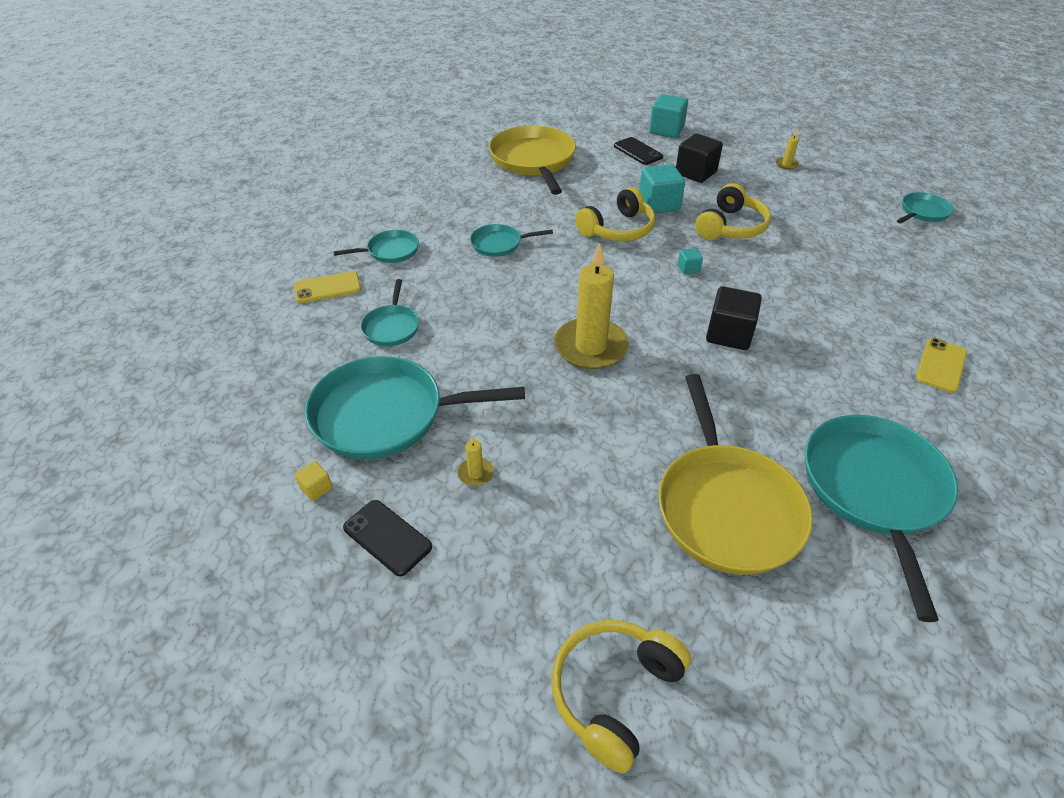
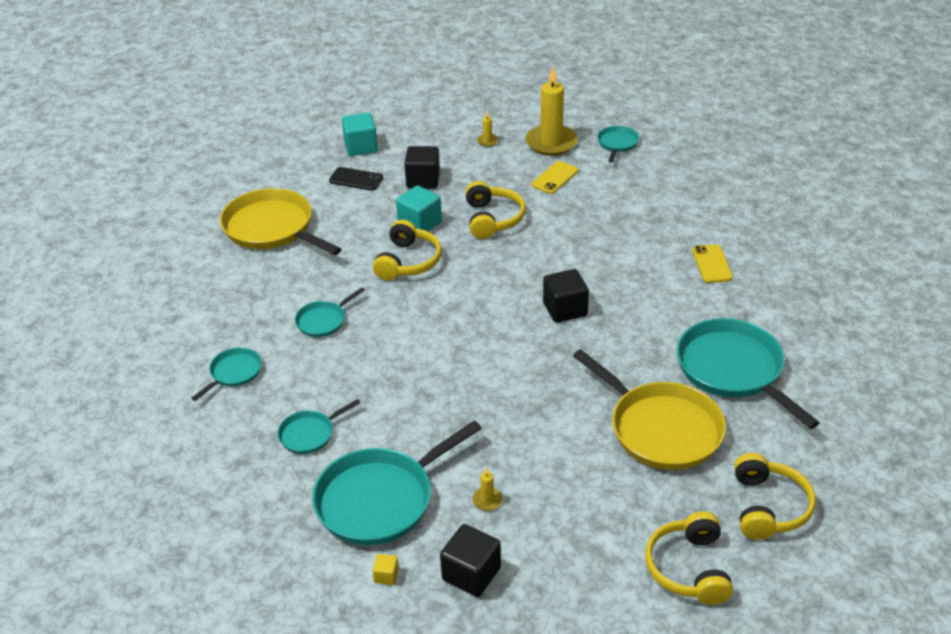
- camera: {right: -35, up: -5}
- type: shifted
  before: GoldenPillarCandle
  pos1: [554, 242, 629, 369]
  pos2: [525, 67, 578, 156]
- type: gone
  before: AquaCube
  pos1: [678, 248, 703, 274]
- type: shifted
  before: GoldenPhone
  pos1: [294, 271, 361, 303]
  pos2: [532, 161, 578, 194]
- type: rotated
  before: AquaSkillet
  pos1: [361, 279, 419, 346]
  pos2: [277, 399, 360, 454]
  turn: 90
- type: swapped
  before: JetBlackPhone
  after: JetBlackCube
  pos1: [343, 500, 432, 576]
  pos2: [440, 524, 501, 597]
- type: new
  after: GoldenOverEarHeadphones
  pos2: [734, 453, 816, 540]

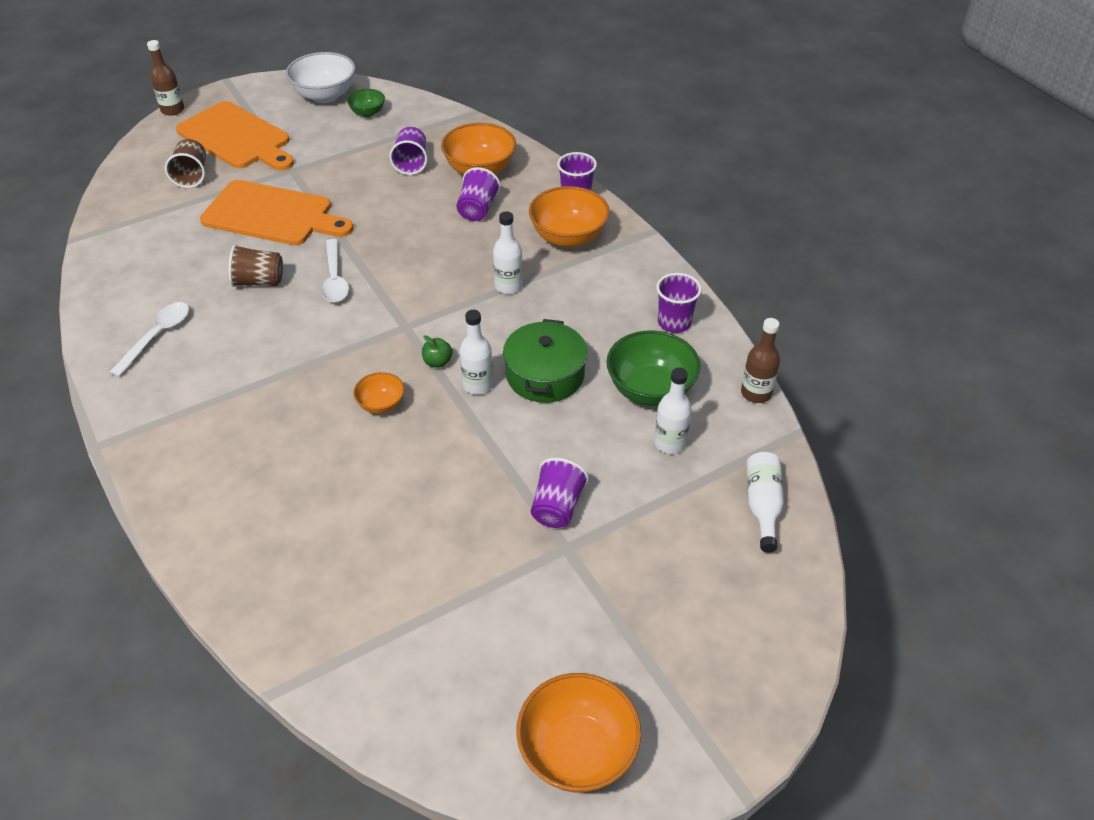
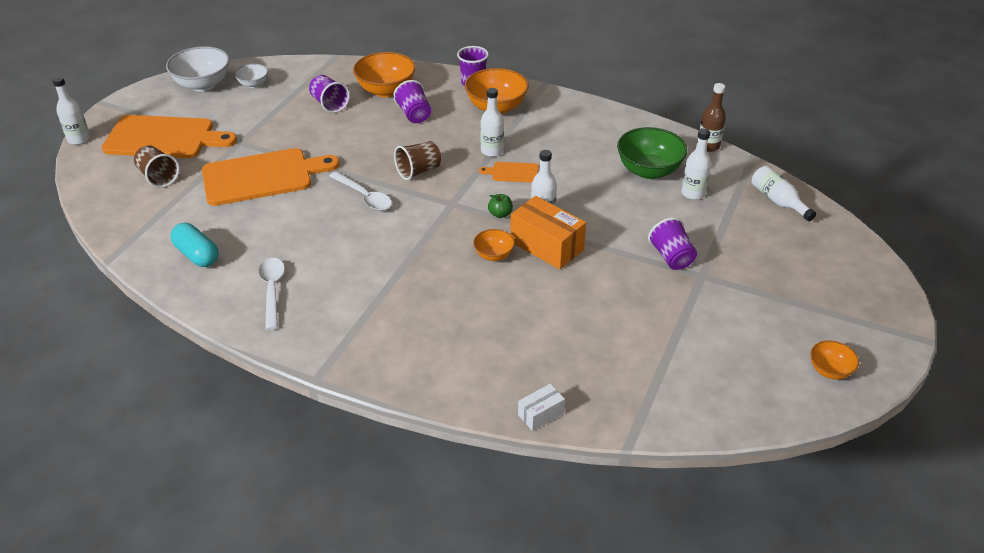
- camera: {right: -35, up: -5}
- type: repainted
  before: RussetDrinkBottle
  after: SnowWhiteDrinkBottle
  pos1: [147, 40, 184, 116]
  pos2: [52, 76, 90, 145]
- type: repainted
  before: EmeraldServingBowl
  after: SnowWhiteServingBowl
  pos1: [347, 89, 385, 117]
  pos2: [234, 64, 268, 88]
- type: shifted
  before: RussetBeaker
  pos1: [229, 244, 283, 287]
  pos2: [394, 141, 441, 180]
- type: gone
  before: PurpleBeaker
  pos1: [656, 273, 702, 333]
- type: gone
  before: EmeraldPot
  pos1: [503, 319, 588, 403]
- type: scaled
  before: BrightOrangeServingBowl
  pos1: [516, 673, 641, 792]
  pos2: [810, 341, 859, 380]
  scale: 0.54
- type: new
  after: BrightOrangeCuttingBoard
  pos2: [479, 162, 539, 183]
- type: new
  after: BrightOrangeBox
  pos2: [510, 196, 586, 270]
- type: new
  after: AquaCapsule
  pos2: [171, 223, 219, 267]
- type: new
  after: SnowWhiteBox
  pos2: [518, 384, 565, 431]

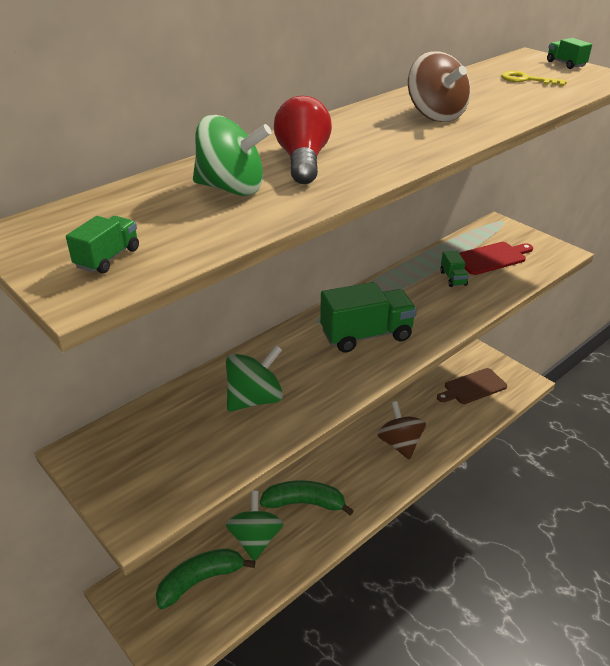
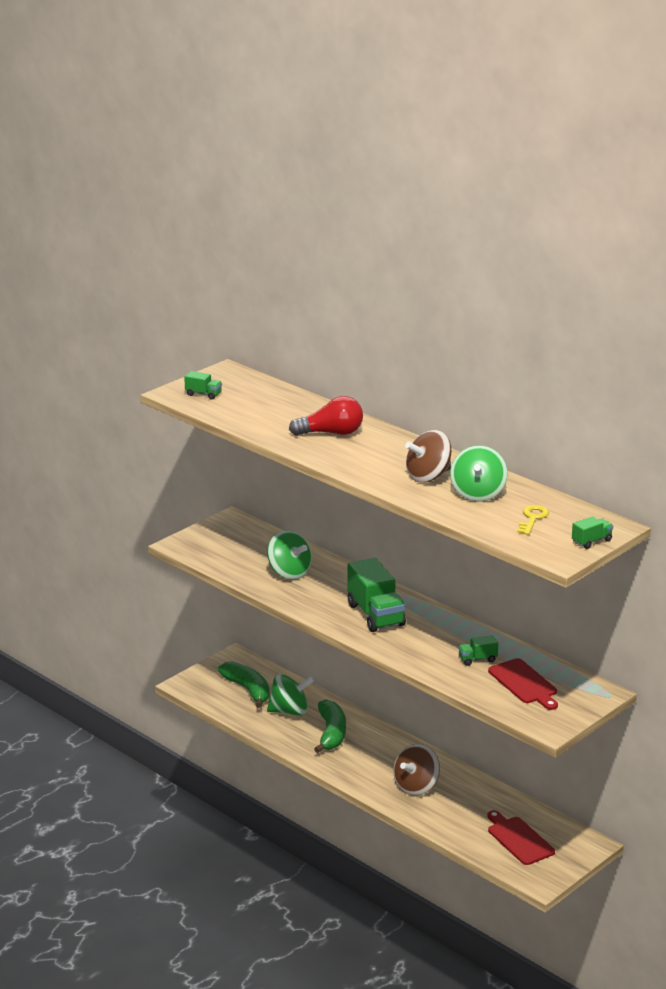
- camera: {right: 85, up: -10}
- type: shifted
  before: EmeraldSpinningTop
  pos1: [193, 115, 272, 196]
  pos2: [450, 445, 508, 502]
- type: repainted
  before: RussetCuttingBoard
  after: RedCuttingBoard
  pos1: [437, 368, 507, 404]
  pos2: [487, 810, 555, 865]
- type: rotated
  before: RussetSpinningTop
  pos1: [377, 401, 426, 460]
  pos2: [393, 744, 440, 796]
  turn: 150

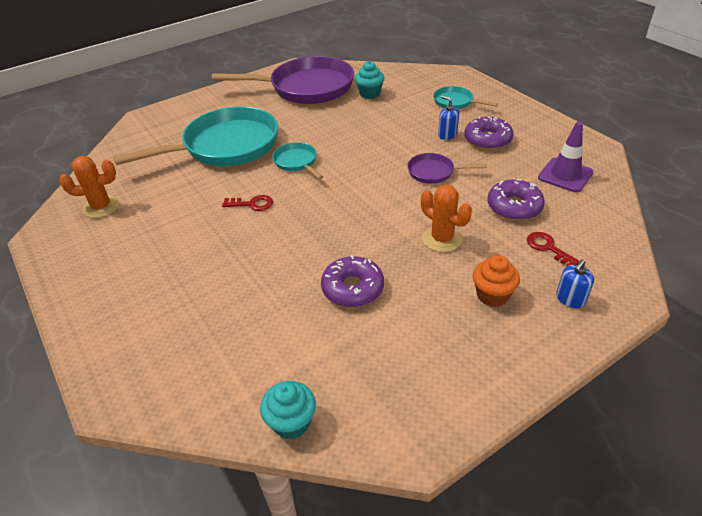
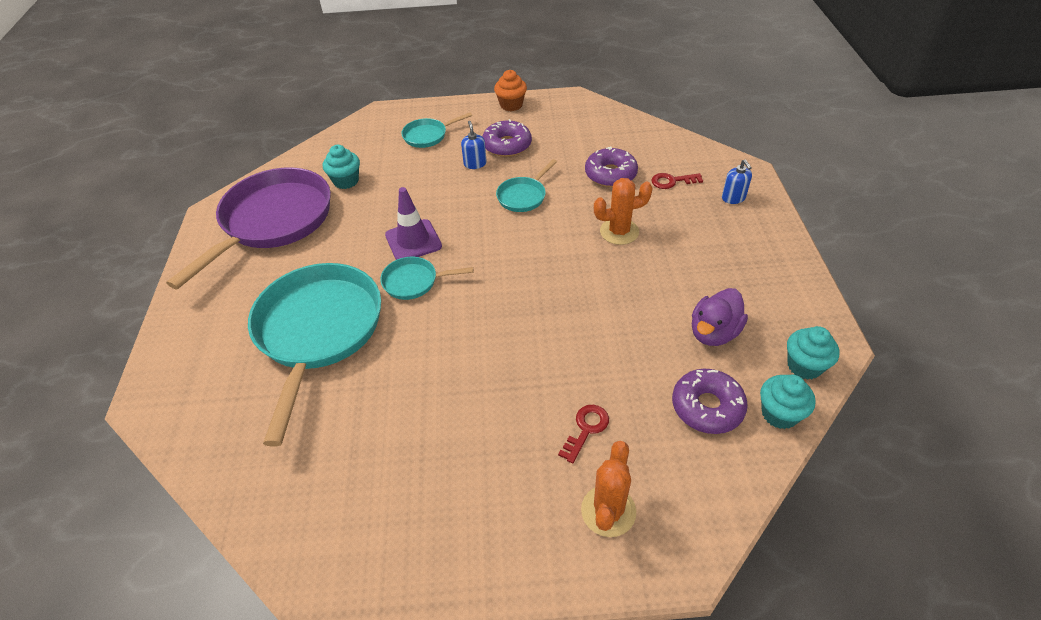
- camera: {right: -60, up: 5}
- type: rotated
  before: BlueSoapPump
  pos1: [438, 96, 459, 140]
  pos2: [461, 121, 487, 169]
  turn: 90
- type: shifted
  before: PurpleSafetyCone
  pos1: [538, 122, 593, 192]
  pos2: [385, 187, 442, 260]
- type: repainted
  before: PurpleSkillet
  after: AquaSkillet
  pos1: [407, 153, 487, 184]
  pos2: [496, 159, 557, 212]
- type: shifted
  before: BrightOrangeSaguaroCactus
  pos1: [59, 156, 120, 218]
  pos2: [581, 441, 636, 537]
- type: shifted
  before: RedLatchkey
  pos1: [222, 195, 273, 211]
  pos2: [558, 405, 609, 464]
- type: shifted
  before: PurpleDonut
  pos1: [321, 255, 384, 307]
  pos2: [672, 369, 748, 434]
- type: shifted
  before: BrightOrangeMuffin
  pos1: [473, 255, 520, 307]
  pos2: [494, 70, 527, 111]
- type: new
  after: PurpleToyDuck
  pos2: [692, 288, 748, 346]
- type: new
  after: AquaMuffin
  pos2: [787, 326, 839, 380]

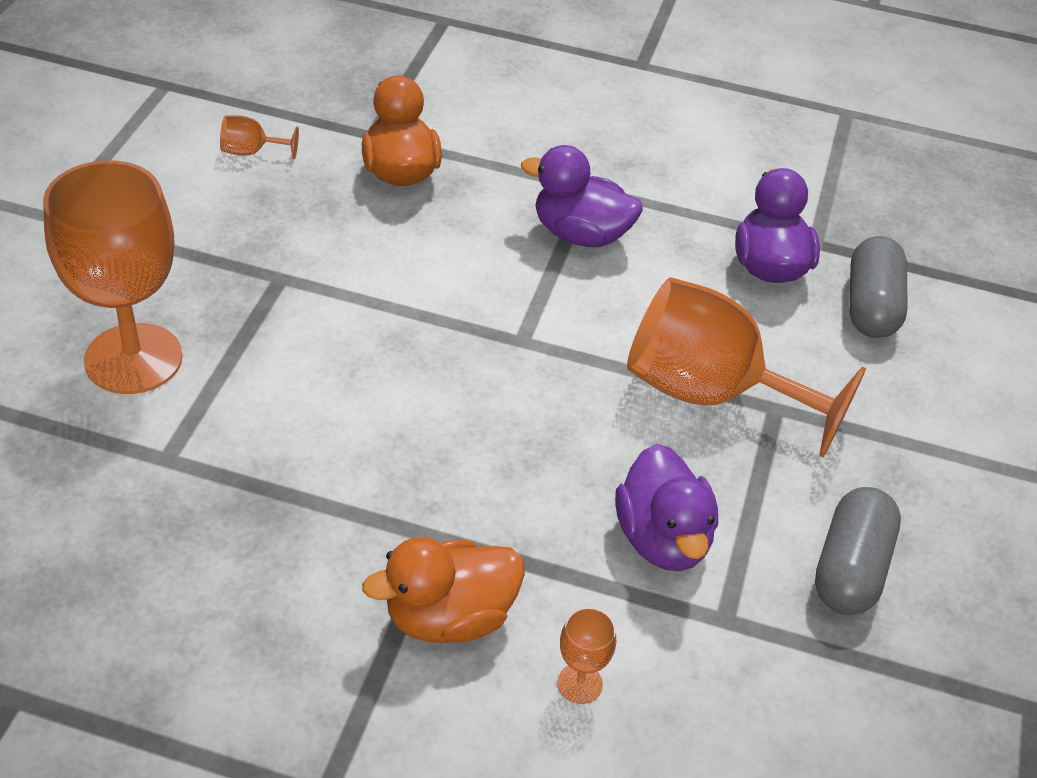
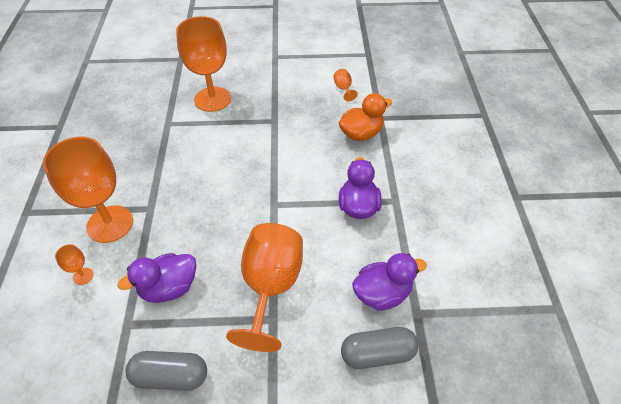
- camera: {right: 75, up: 5}
- type: swapped
  before: BrightOrangeToyDuck
  after: BrightOrangeChalice
  pos1: [362, 537, 525, 643]
  pos2: [43, 137, 133, 243]

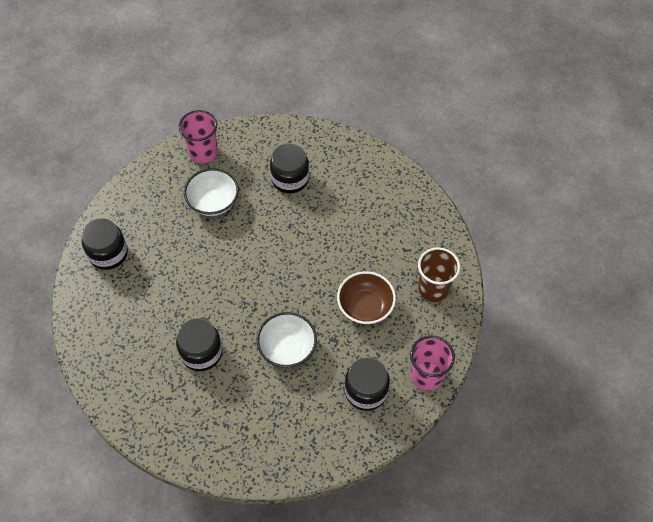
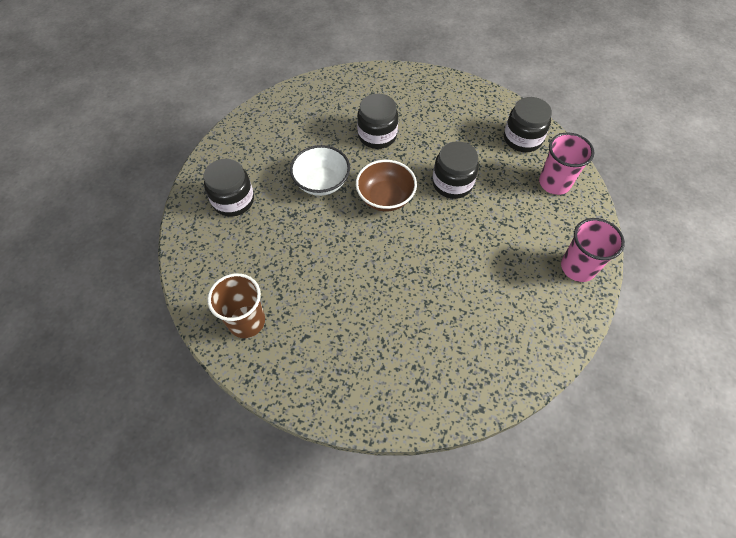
- camera: {right: 135, up: 0}
- type: shifted
  before: JetBlackJar
  pos1: [270, 143, 309, 194]
  pos2: [432, 141, 479, 199]
- type: gone
  before: SnowWhiteServingBowl
  pos1: [184, 168, 239, 216]
- type: shifted
  before: RussetServingBowl
  pos1: [337, 271, 396, 325]
  pos2: [356, 160, 417, 211]
- type: shifted
  before: PinkBeaker
  pos1: [410, 335, 455, 391]
  pos2: [539, 132, 594, 195]

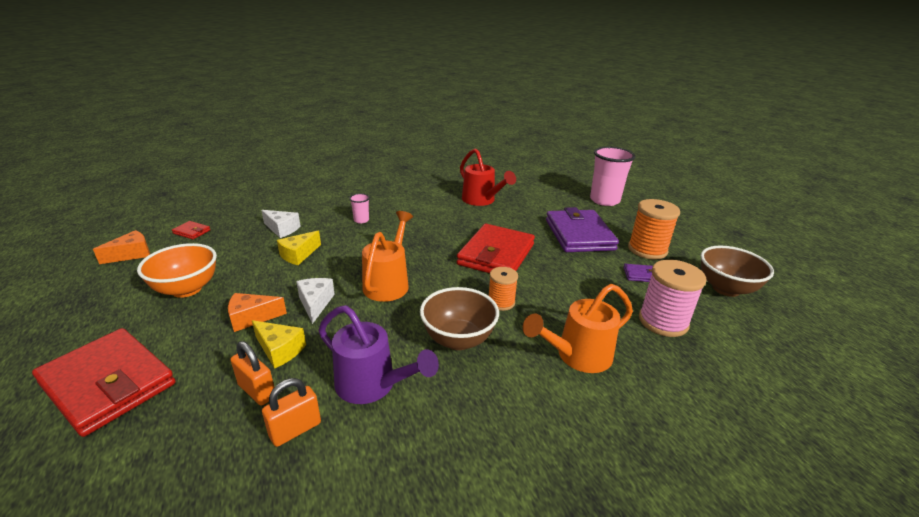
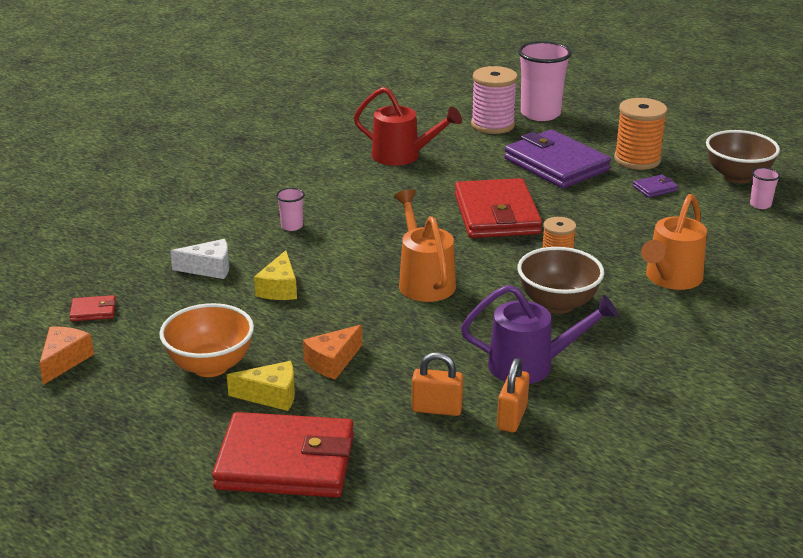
- camera: {right: -30, up: 0}
- type: shifted
  before: PinkBobbin
  pos1: [639, 260, 706, 337]
  pos2: [471, 66, 518, 134]
- type: gone
  before: SnowWhiteCheeseWedge
  pos1: [296, 278, 335, 324]
- type: shifted
  before: GoldenCheeseWedge
  pos1: [252, 320, 306, 369]
  pos2: [227, 361, 295, 411]
- type: new
  after: PinkBeaker
  pos2: [750, 167, 780, 209]

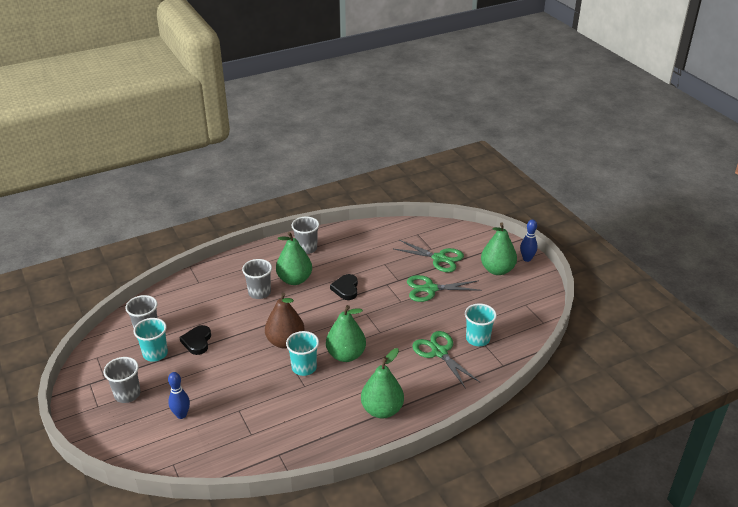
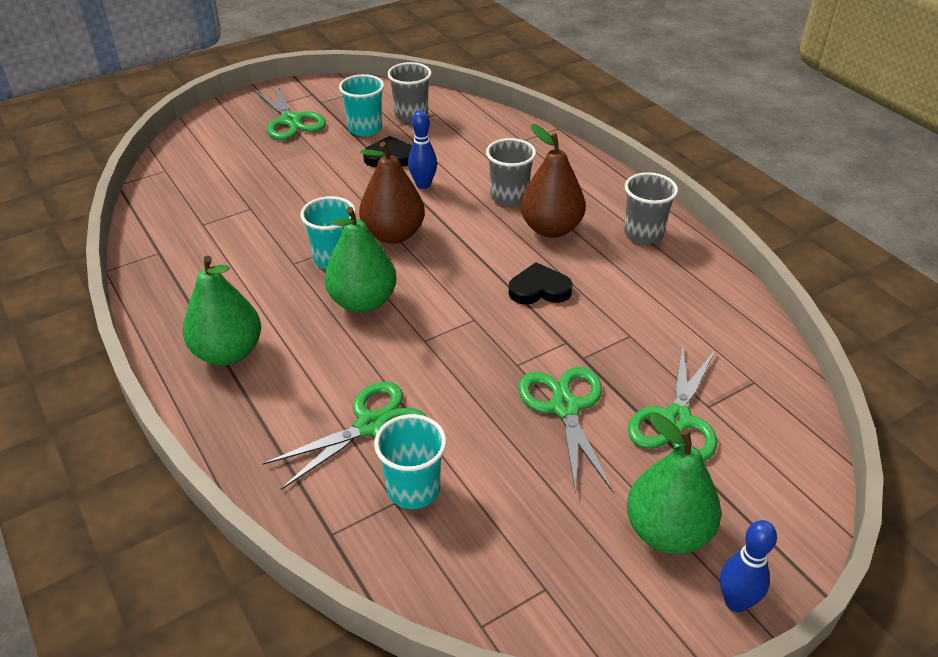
- camera: {right: 85, up: 5}
- type: repainted
  before: EmeraldPear
  after: RussetPear
  pos1: [276, 232, 312, 285]
  pos2: [520, 124, 586, 238]
- type: swapped
  before: GrayBeaker
  after: EmeraldShears
  pos1: [104, 357, 141, 403]
  pos2: [254, 85, 326, 140]
- type: shifted
  before: BlueBowlingPin
  pos1: [168, 372, 190, 419]
  pos2: [408, 110, 437, 189]

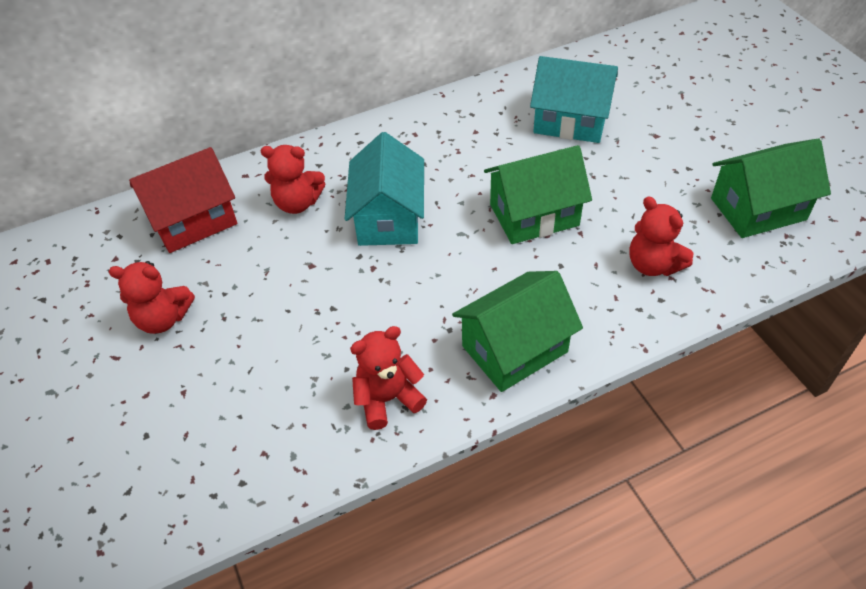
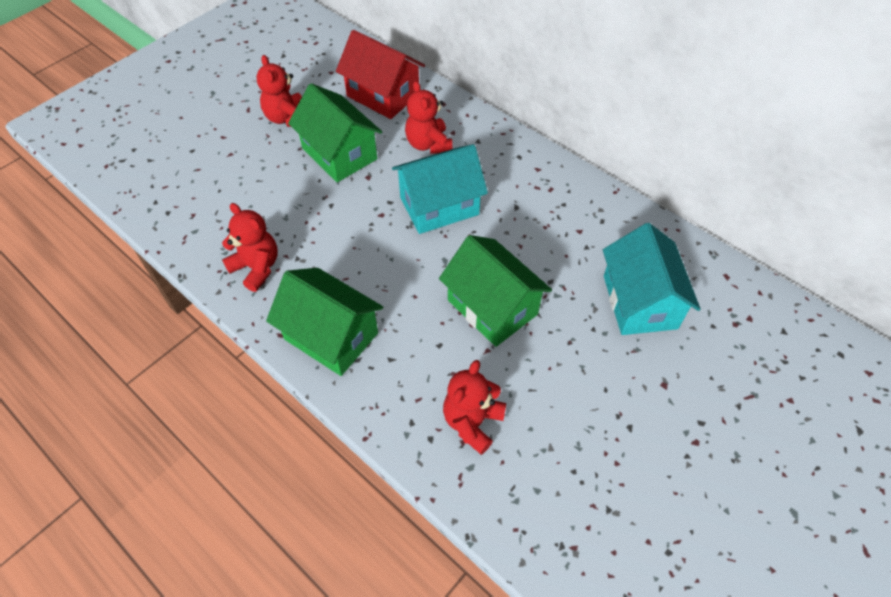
- camera: {right: 65, up: 5}
- type: shifted
  before: EmeraldToyHouse
  pos1: [711, 139, 831, 238]
  pos2: [288, 83, 382, 182]

